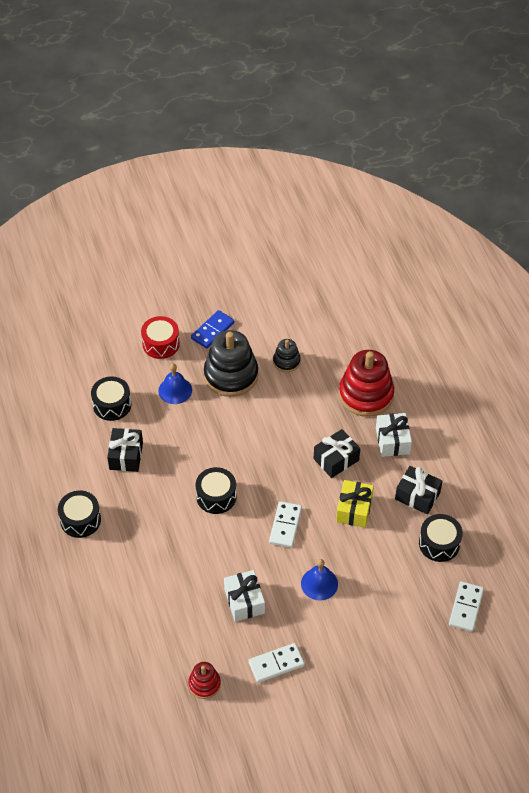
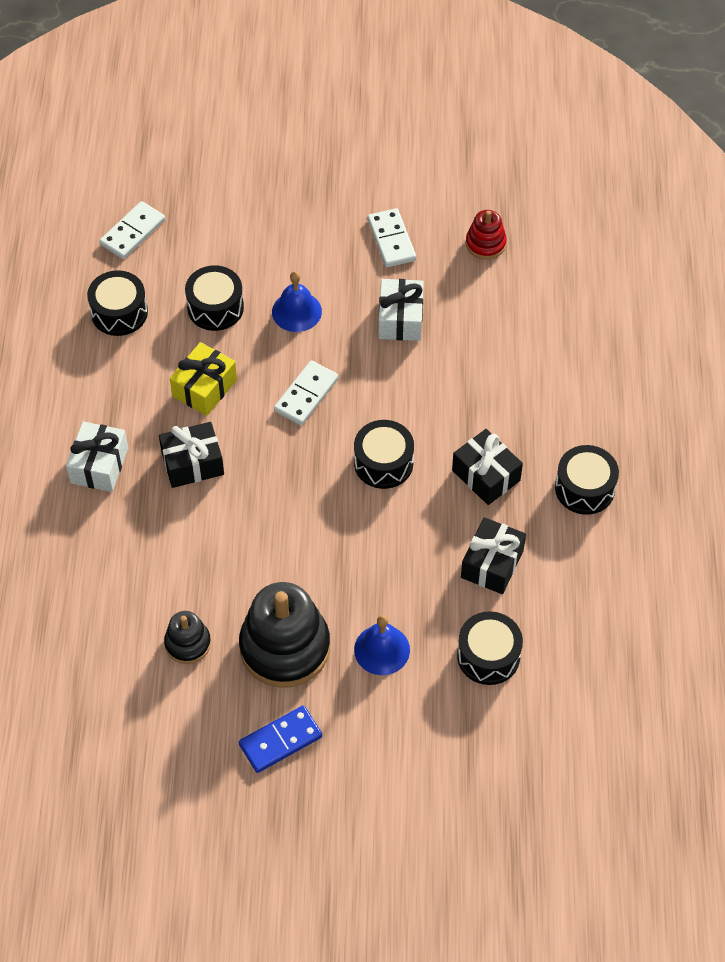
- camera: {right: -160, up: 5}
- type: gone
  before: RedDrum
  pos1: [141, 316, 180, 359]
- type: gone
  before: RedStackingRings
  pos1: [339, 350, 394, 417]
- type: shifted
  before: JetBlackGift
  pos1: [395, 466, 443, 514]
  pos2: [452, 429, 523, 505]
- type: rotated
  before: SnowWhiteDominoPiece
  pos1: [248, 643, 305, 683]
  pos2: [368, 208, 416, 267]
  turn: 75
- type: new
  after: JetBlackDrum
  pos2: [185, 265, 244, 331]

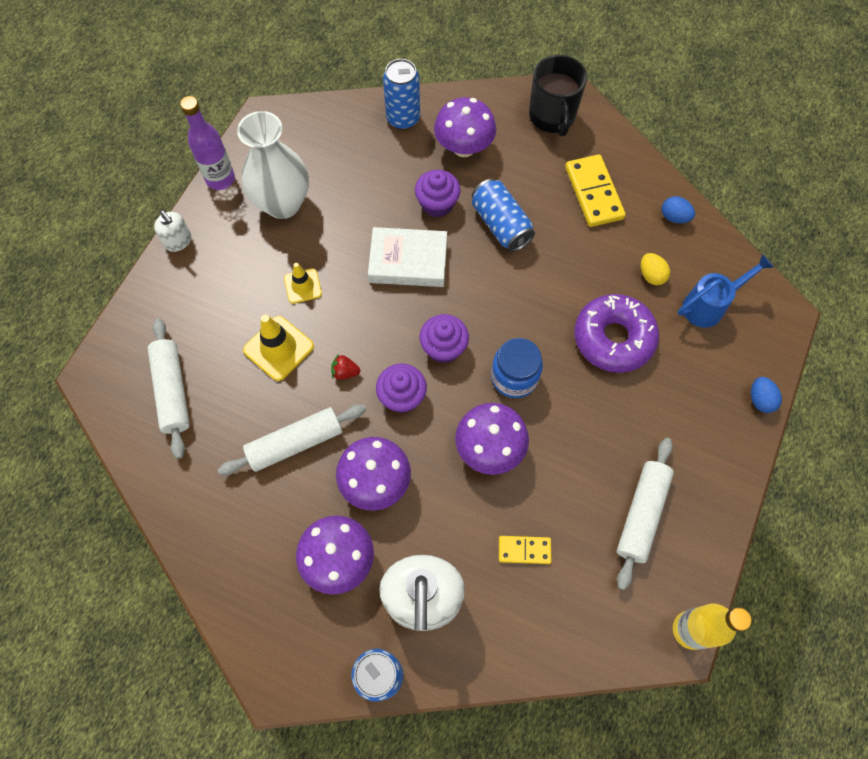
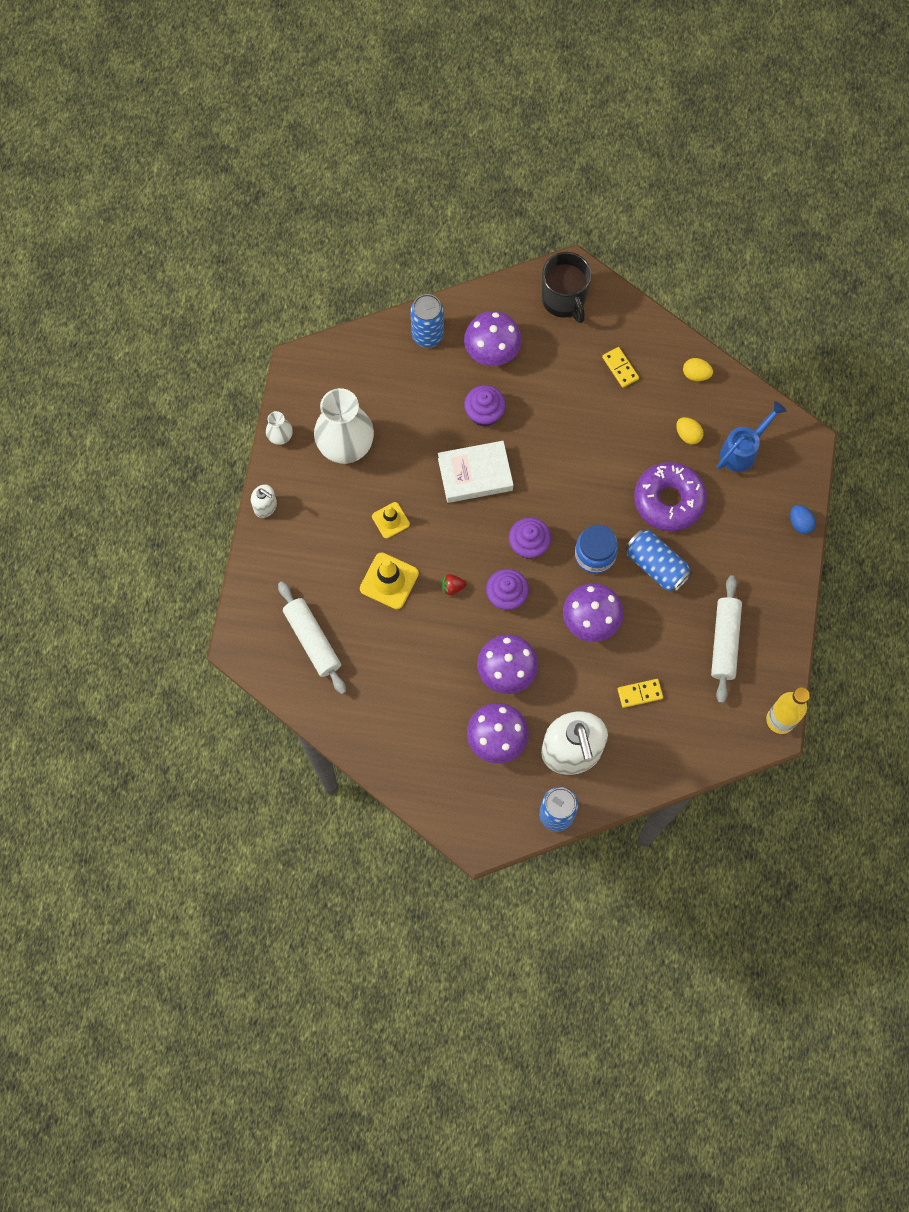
- camera: {right: -15, up: 5}
- type: swapped
  before: PurpleDrinkBottle
  after: SnowWhiteTallVase
  pos1: [180, 96, 235, 190]
  pos2: [266, 411, 293, 445]
- type: scaled
  before: GoldenDominoPiece
  pos1: [565, 154, 626, 227]
  pos2: [602, 347, 639, 388]
  scale: 0.57
- type: shifted
  before: BlueTin
  pos1: [472, 179, 535, 252]
  pos2: [625, 529, 692, 593]
- type: repainted
  before: BlueToyEgg
  after: GoldenToyEgg
  pos1: [662, 196, 695, 223]
  pos2: [683, 358, 713, 381]
- type: gone
  before: SnowWhitePastryRoller
  pos1: [218, 404, 367, 475]

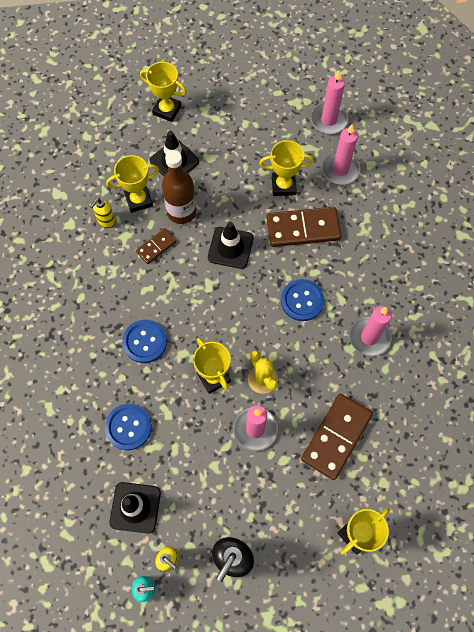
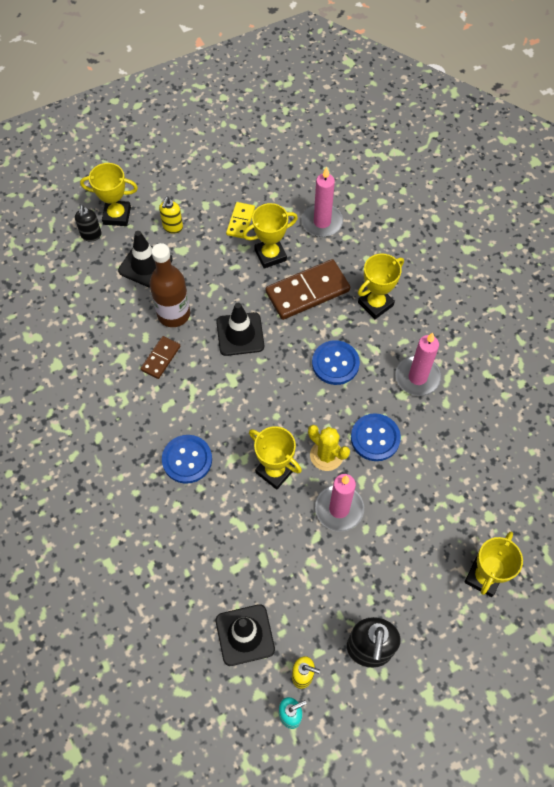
- camera: {right: -20, up: -5}
- type: gone
  before: PinkPillarCandle
  pos1: [311, 71, 348, 134]
- type: shifted
  before: GoldenAwardCup
  pos1: [106, 155, 159, 213]
  pos2: [358, 253, 404, 319]
- type: shifted
  before: GoldenSoapPump
  pos1: [90, 198, 115, 228]
  pos2: [159, 197, 183, 234]
- type: gone
  before: RussetDominoPiece
  pos1: [301, 394, 373, 480]
- type: shifted
  before: BlueButton
  pos1: [105, 404, 152, 450]
  pos2: [351, 413, 401, 461]
- type: new
  after: GoldenDominoPiece
  pos2: [226, 202, 255, 239]
- type: new
  after: JetBlackSoapPump
  pos2: [75, 205, 102, 242]

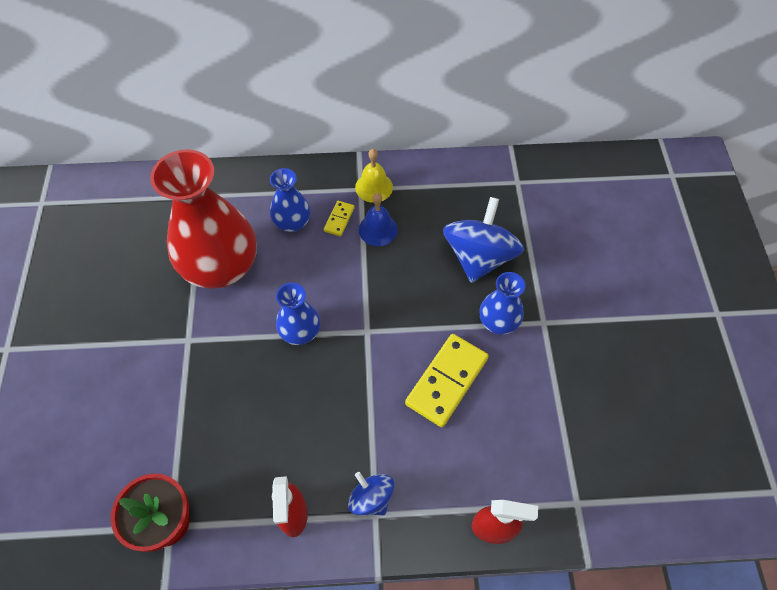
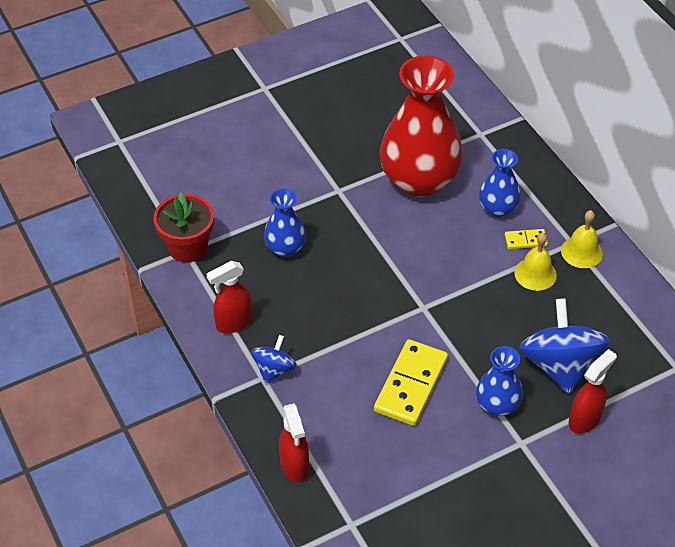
- camera: {right: 65, up: -10}
- type: repainted
  before: BlueHandBell
  after: GoldenHandBell
  pos1: [359, 193, 398, 246]
  pos2: [514, 233, 557, 291]
- type: rotated
  before: BlueSpinningTop
  pos1: [443, 197, 524, 283]
  pos2: [519, 298, 610, 393]
  turn: -90
- type: shifted
  before: BlueTallVase
  pos1: [276, 283, 320, 345]
  pos2: [264, 188, 306, 257]
- type: rotated
  before: GoldenDominoPiece
  pos1: [405, 334, 489, 427]
  pos2: [374, 339, 448, 426]
  turn: -75
- type: new
  after: RedSprayCleaner
  pos2: [569, 349, 617, 434]

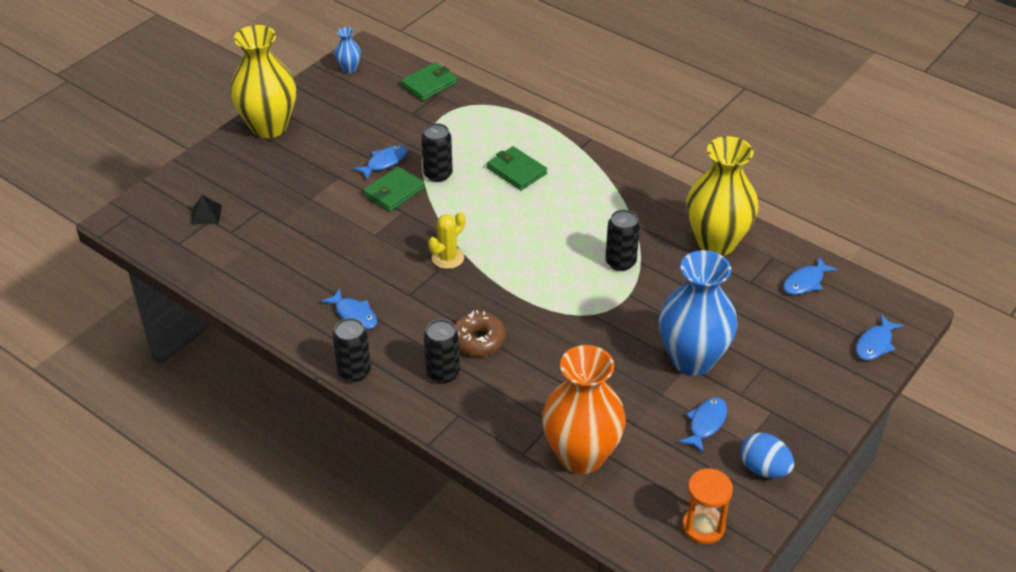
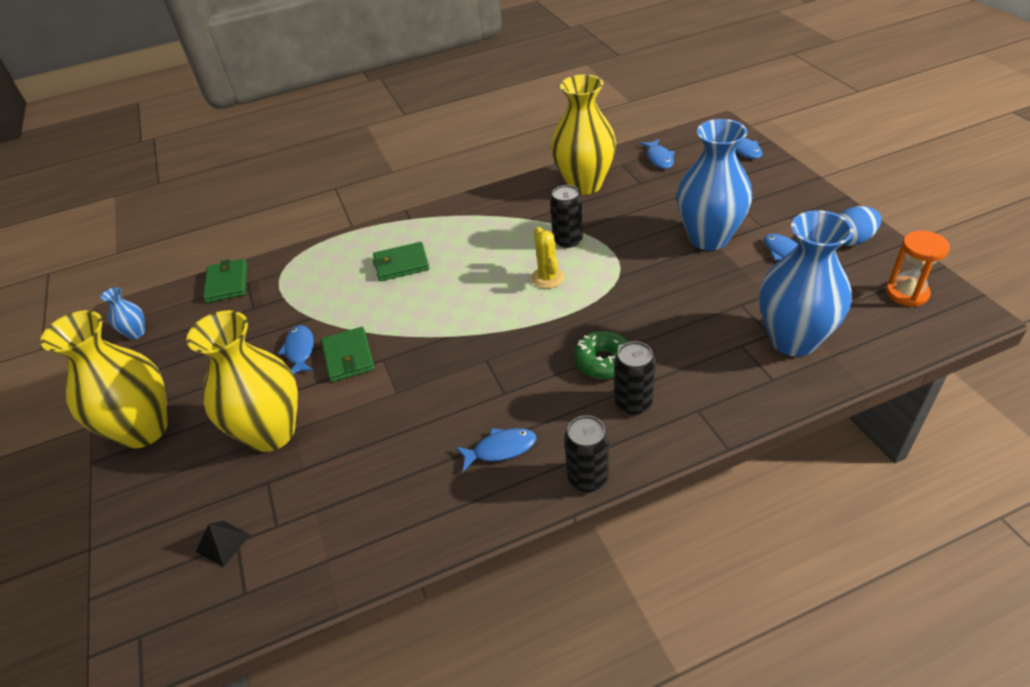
- camera: {right: -55, up: 0}
- type: gone
  before: JetBlackTin
  pos1: [421, 123, 453, 182]
- type: shifted
  before: GoldenSaguaroCactus
  pos1: [428, 212, 465, 269]
  pos2: [531, 227, 564, 289]
- type: repainted
  before: RussetDonut
  after: EmeraldDonut
  pos1: [454, 310, 506, 356]
  pos2: [573, 331, 629, 379]
- type: repainted
  before: BrightOrangeTallVase
  after: BlueTallVase
  pos1: [542, 345, 626, 474]
  pos2: [759, 210, 854, 356]
- type: new
  after: GoldenTallVase
  pos2: [186, 310, 298, 452]

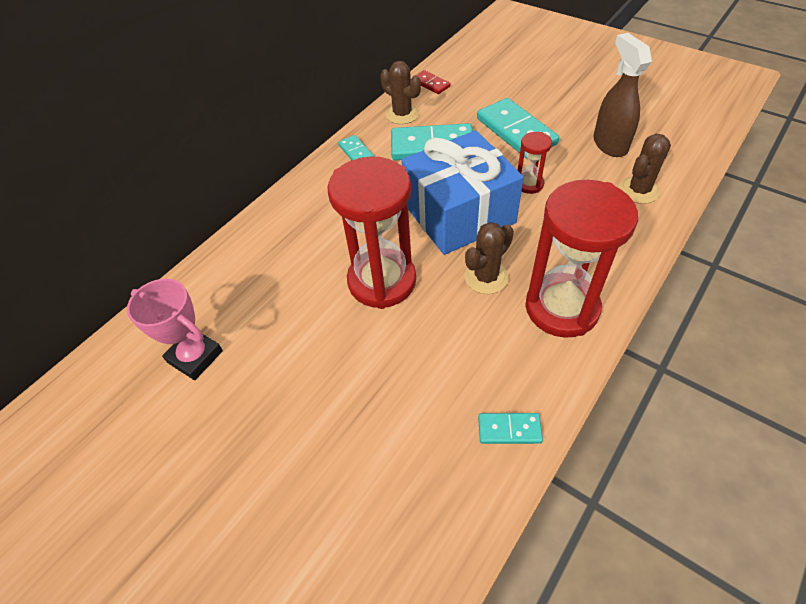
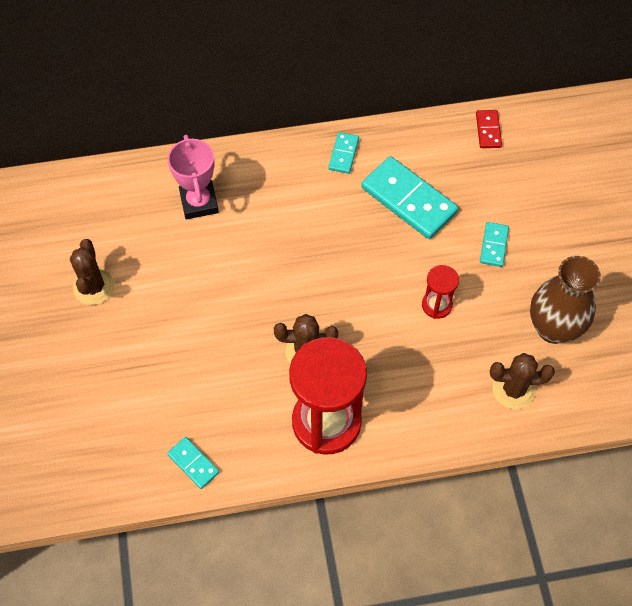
- camera: {right: 40, up: 10}
- type: swapped
  before: RussetSprayCleaner
  after: RussetTallVase
  pos1: [593, 33, 652, 157]
  pos2: [530, 256, 601, 344]
- type: shifted
  before: RussetSaguaroCactus
  pos1: [380, 61, 421, 124]
  pos2: [70, 239, 114, 305]
- type: scaled
  before: AquaDominoPiece
  pos1: [477, 98, 559, 159]
  pos2: [480, 222, 509, 267]
  scale: 0.5
- type: gone
  before: BlueGift
  pos1: [401, 130, 524, 255]
- type: gone
  before: RedHourglass
  pos1: [327, 157, 416, 309]
- type: shifted
  before: PinkAwardCup
  pos1: [127, 279, 223, 380]
  pos2: [168, 135, 219, 219]

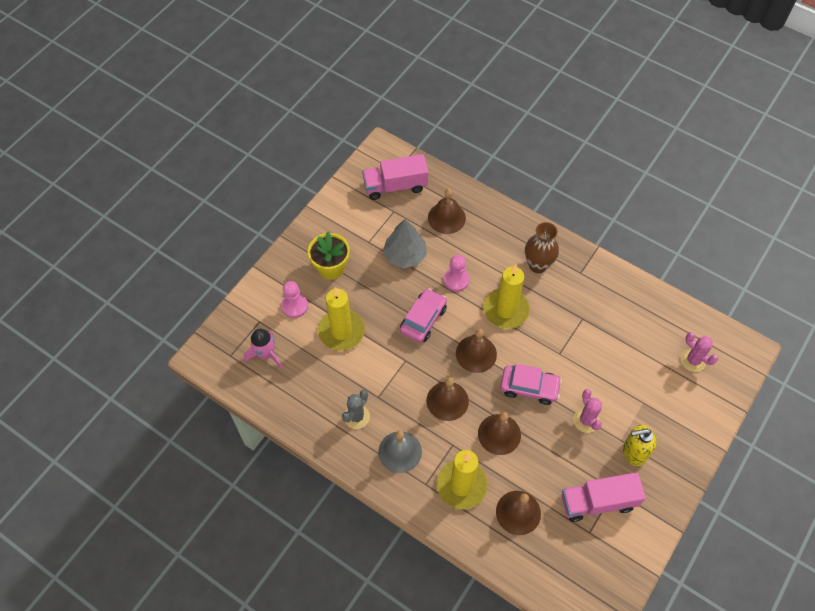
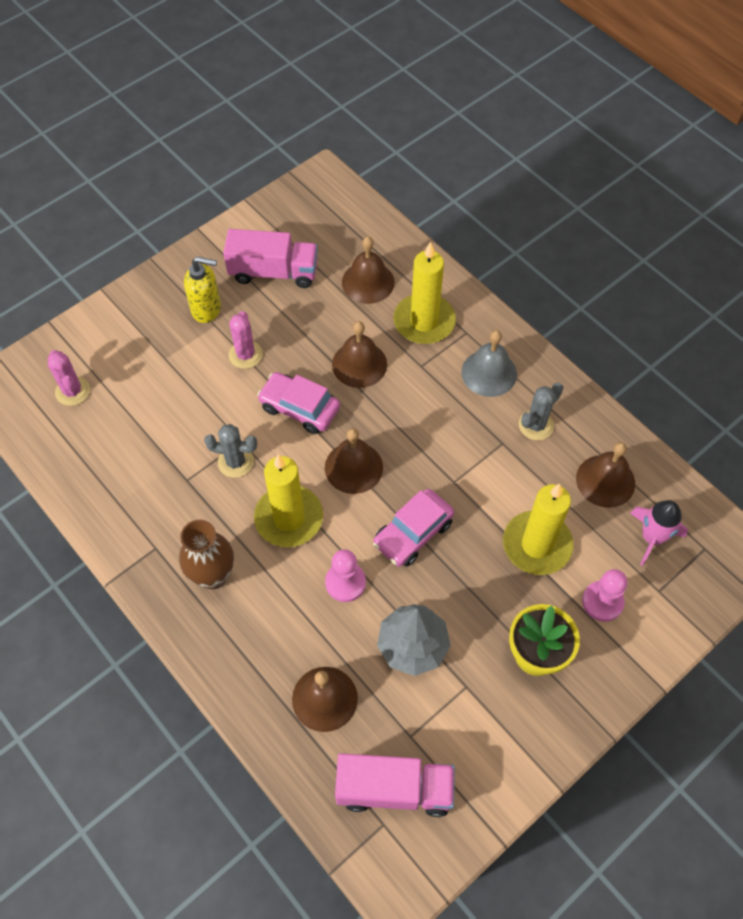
- camera: {right: -165, up: 0}
- type: shifted
  before: RussetHandBell
  pos1: [426, 377, 469, 421]
  pos2: [576, 442, 635, 508]
- type: new
  after: GraySaguaroCactus
  pos2: [204, 424, 257, 478]

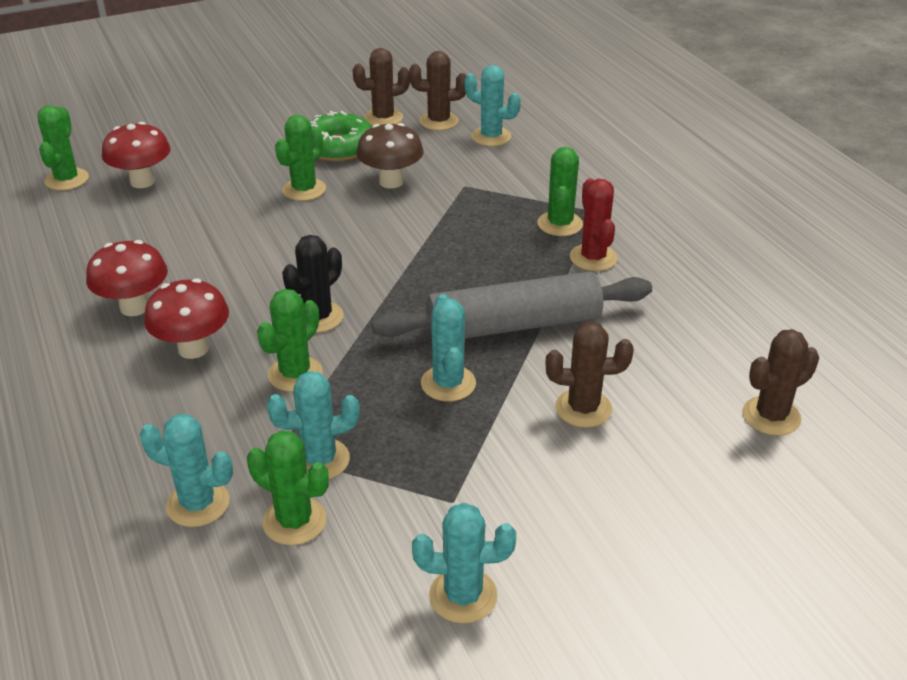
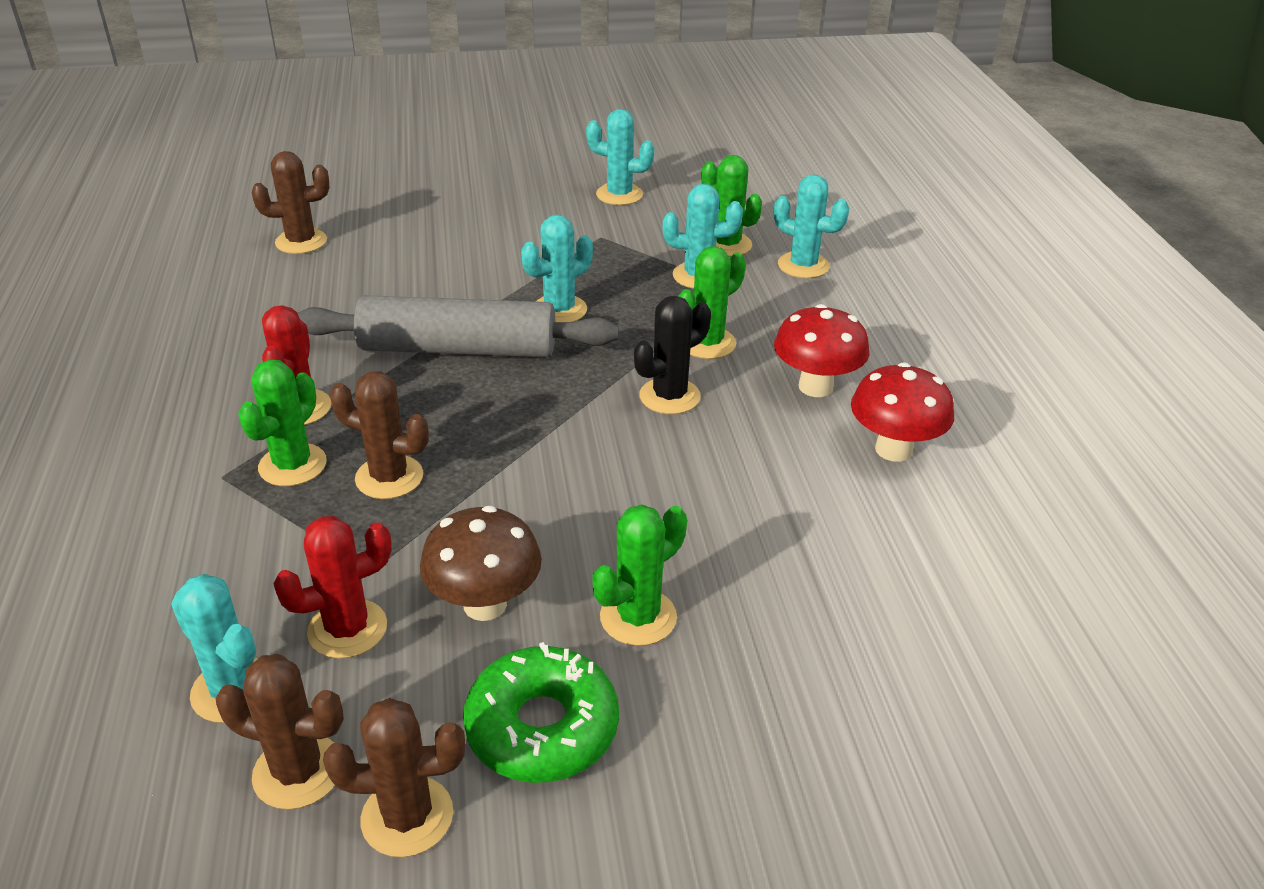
- camera: {right: -165, up: 0}
- type: gone
  before: EmeraldSaguaroCactus
  pos1: [38, 105, 89, 190]
- type: gone
  before: RedMushroom
  pos1: [102, 122, 171, 188]
- type: rotated
  before: AquaSaguaroCactus
  pos1: [421, 294, 476, 402]
  pos2: [521, 215, 593, 322]
  turn: 45
- type: shifted
  before: RussetSaguaroCactus
  pos1: [545, 322, 634, 428]
  pos2: [330, 371, 429, 499]
- type: new
  after: RedSaguaroCactus
  pos2: [273, 516, 392, 658]

